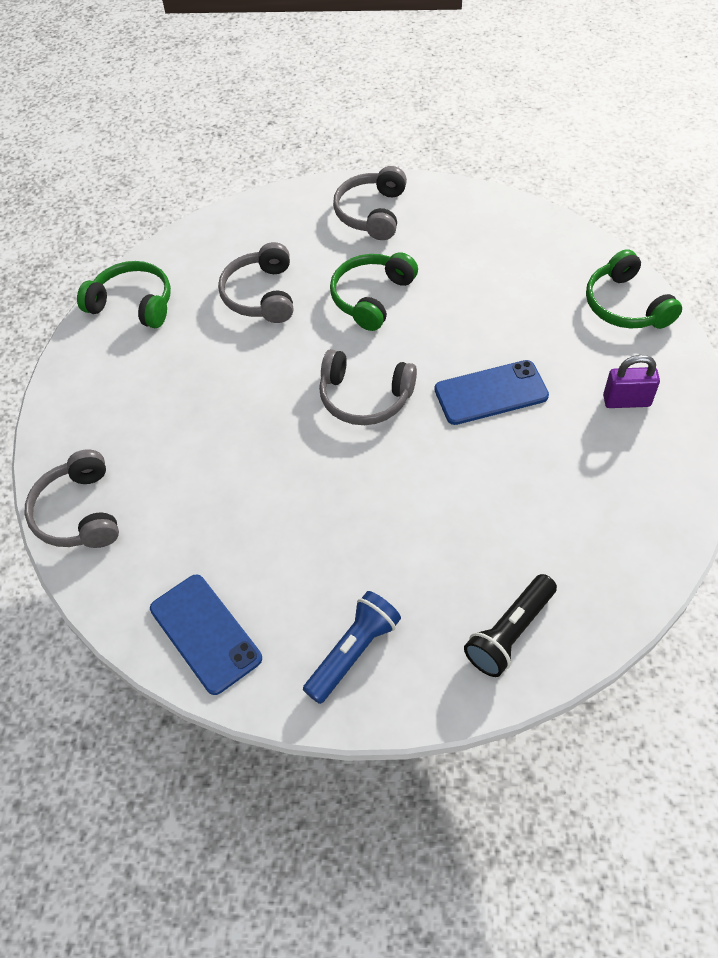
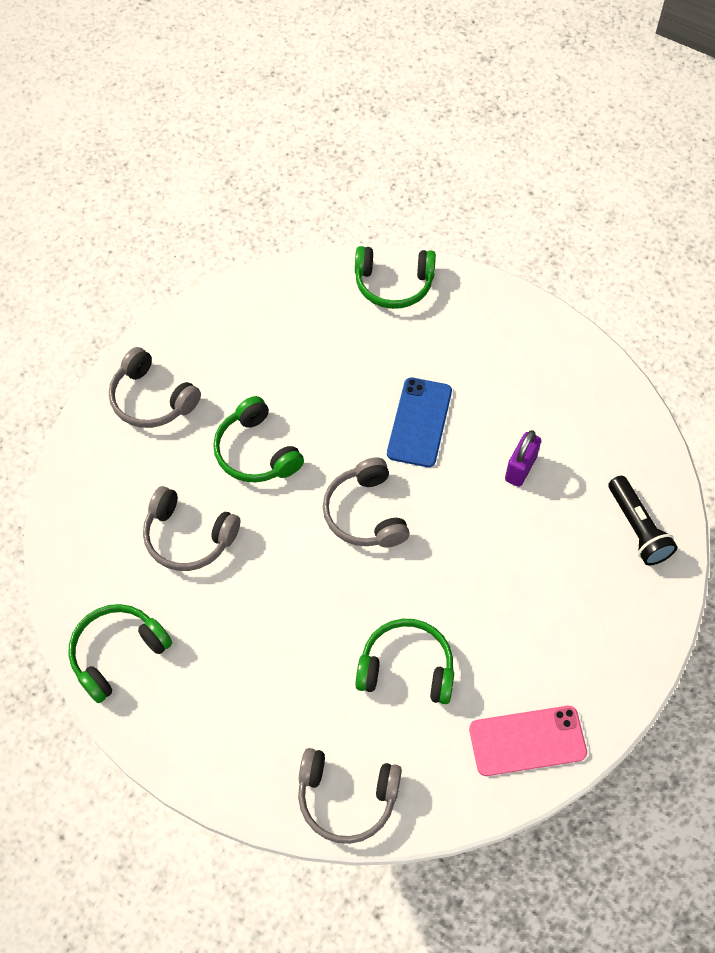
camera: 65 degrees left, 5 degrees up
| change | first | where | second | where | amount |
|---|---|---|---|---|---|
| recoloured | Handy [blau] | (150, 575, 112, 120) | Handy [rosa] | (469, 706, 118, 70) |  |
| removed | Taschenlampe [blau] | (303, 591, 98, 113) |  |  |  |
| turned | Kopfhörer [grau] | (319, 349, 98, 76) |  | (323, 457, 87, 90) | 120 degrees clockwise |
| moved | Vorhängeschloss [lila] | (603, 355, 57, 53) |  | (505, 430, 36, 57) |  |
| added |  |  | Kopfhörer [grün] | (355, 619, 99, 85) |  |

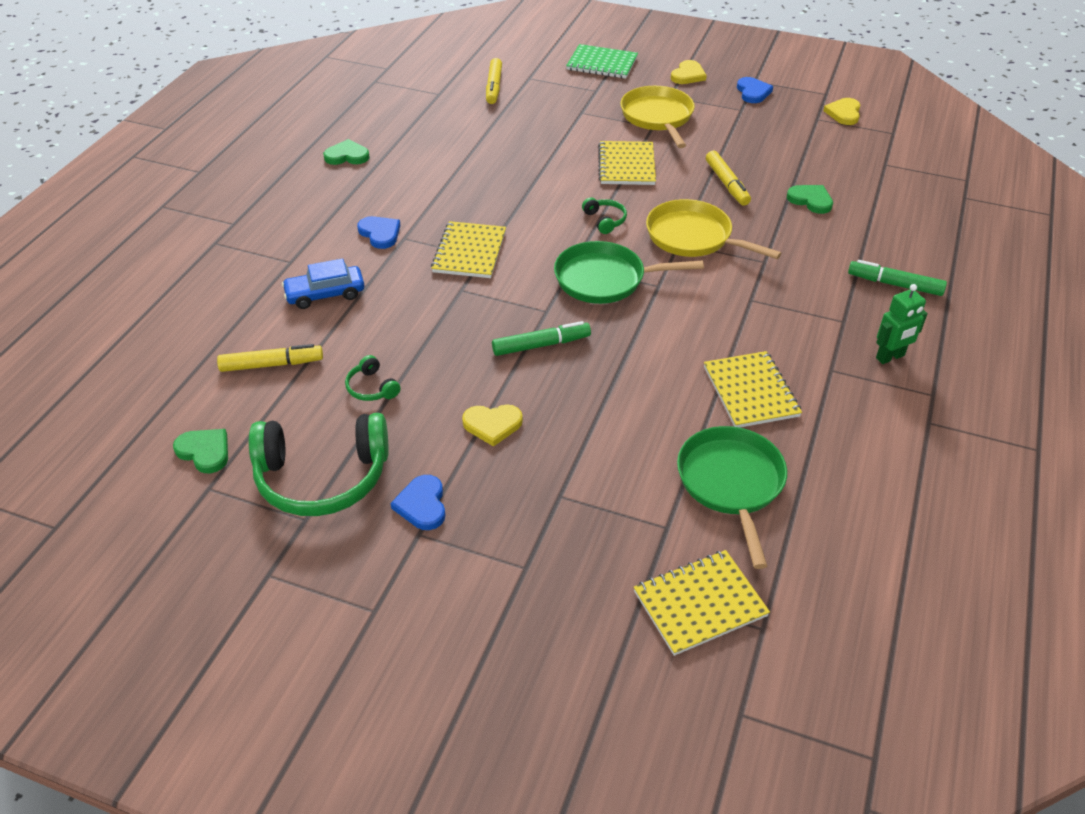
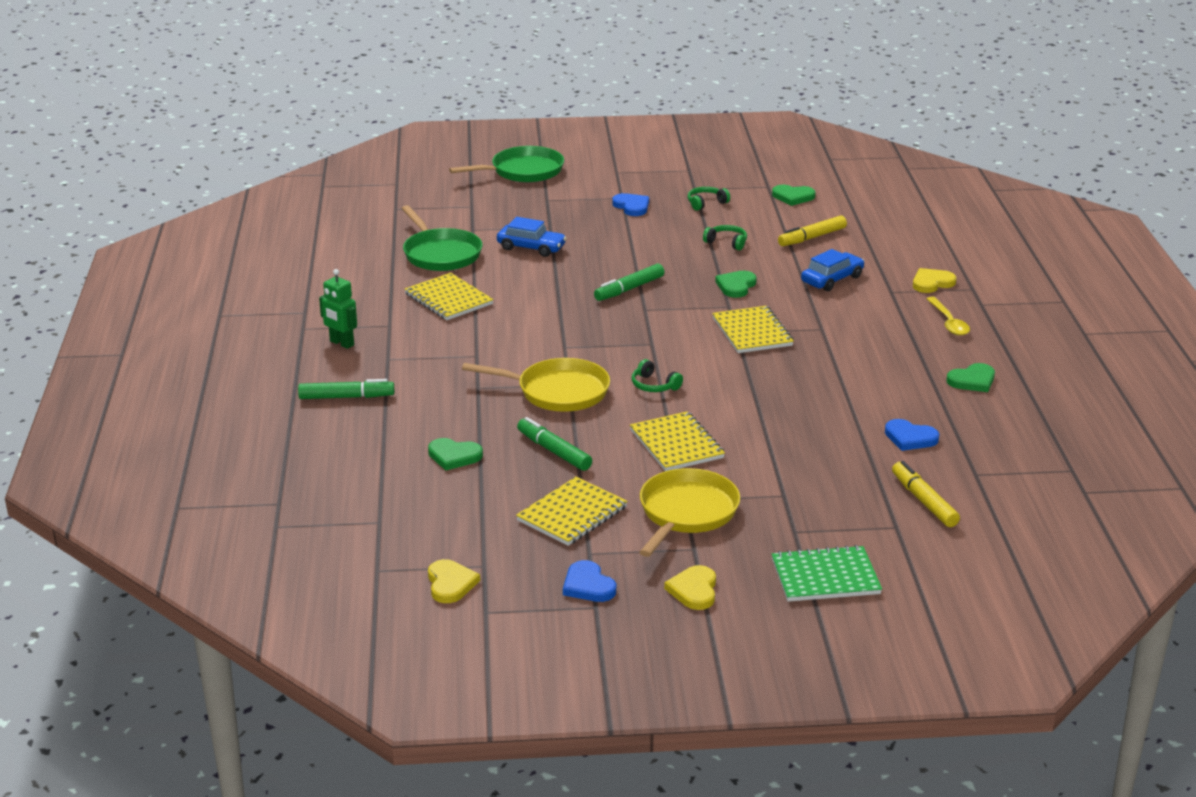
camera: 155 degrees right, 15 degrees down
| change | first | where | second | where | amount |
|---|---|---|---|---|---|
| resized | Kopfhörer [grün] | (249, 413, 140, 103) |  | (688, 187, 42, 24) | x0.43 |
| moved | Herz [blau] | (357, 216, 43, 33) |  | (885, 419, 54, 32) |  |
| moved | Herz [gelb] | (462, 404, 61, 43) |  | (913, 268, 44, 25) |  |
| moved | Pfanne [grün] | (554, 241, 150, 63) |  | (449, 146, 115, 36) |  |
| turned | Pfanne [gelb] | (620, 86, 75, 62) |  | (639, 468, 101, 89) | 120 degrees counterclockwise |
| moved | Notizbuch [gelb] | (634, 550, 136, 106) |  | (516, 477, 112, 69) |  |
| recoloured | Filzstift [gelb] | (706, 151, 45, 55) | Filzstift [grün] | (517, 417, 75, 54) |  |
| turned | Roboter [grün] | (876, 284, 52, 80) |  | (319, 269, 38, 80) | 90 degrees counterclockwise |
| added |  |  | Auto [blau] | (497, 217, 70, 40) |  |
| added |  |  | Herz [grün] | (715, 271, 42, 27) |  |
| added |  |  | Löffel [gelb] | (927, 297, 43, 39) |  |

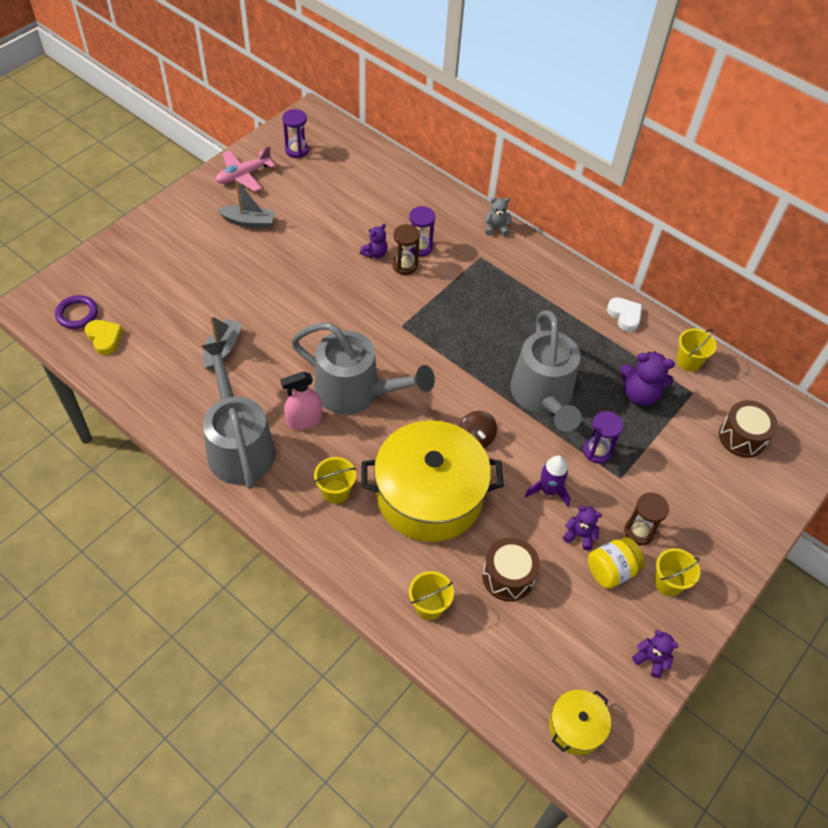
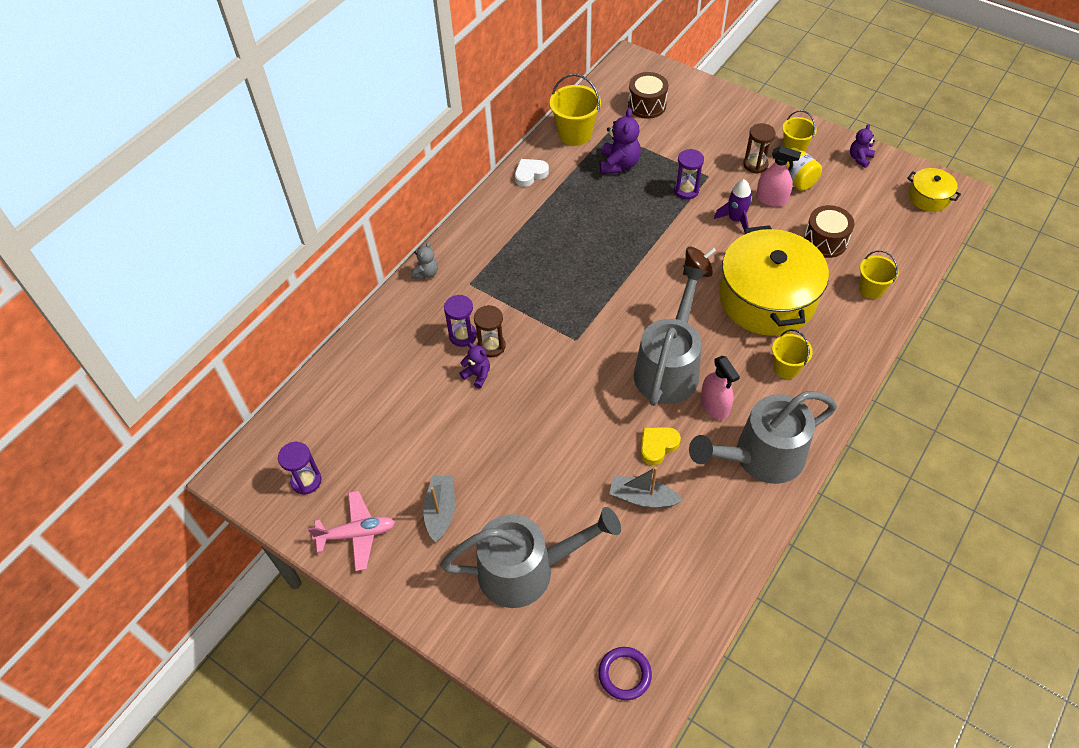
camera: 90 degrees left, 0 degrees up
| change | first | where | second | where | amount |
|---|---|---|---|---|---|
| moved | Herz [gelb] | (85, 320, 38, 35) |  | (641, 427, 40, 38) |  |
| turned | Flugzeug [rosa] | (216, 146, 59, 46) |  | (308, 491, 87, 80) | 60 degrees counterclockwise |
| turned | Teddybär [grau] | (484, 197, 28, 39) |  | (411, 242, 27, 38) | 150 degrees counterclockwise |
| moved | Gießkanne [grau] | (511, 310, 71, 122) |  | (440, 507, 181, 101) |  |
| replaced | Teddybär [lila] | (563, 506, 39, 44) | Sprühflasche [rosa] | (756, 146, 45, 61) |  |
| resized | Eimer [gelb] | (677, 329, 40, 42) |  | (550, 74, 51, 72) | x1.55 |

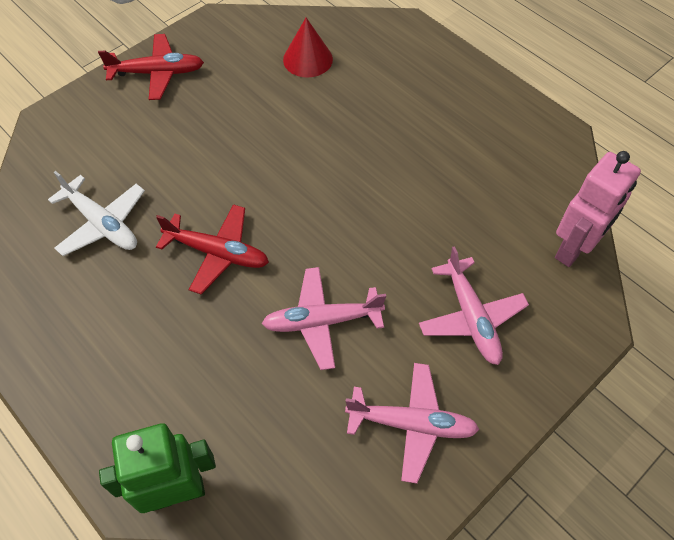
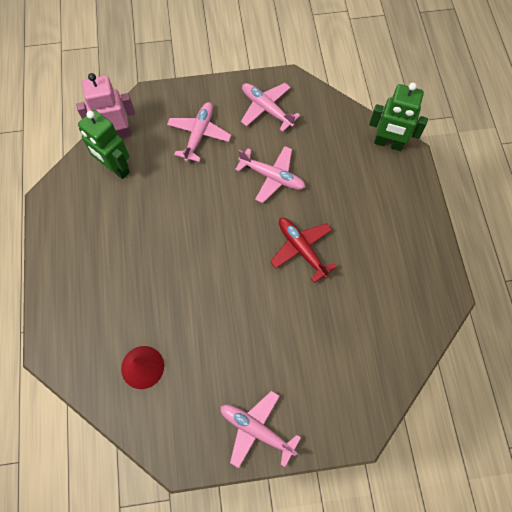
camera: 145 degrees left, 10 degrees up
| change | first | where | second | where | amount |
|---|---|---|---|---|---|
| removed | Flugzeug [weiß] | (48, 171, 97, 85) |  |  |  |
| recoloured | Flugzeug [rot] | (98, 34, 106, 66) | Flugzeug [rosa] | (220, 391, 81, 77) |  |
| added |  |  | Roboter [grün] | (78, 110, 52, 69) |  |

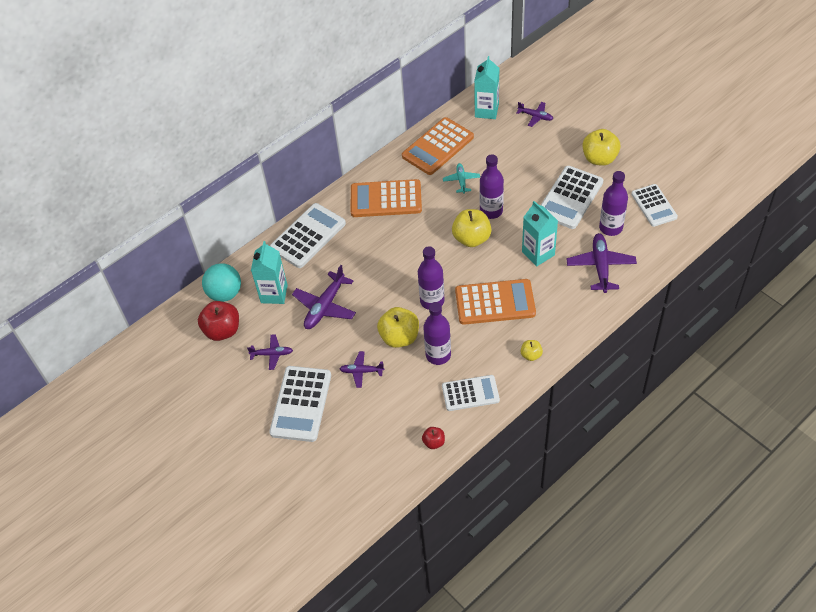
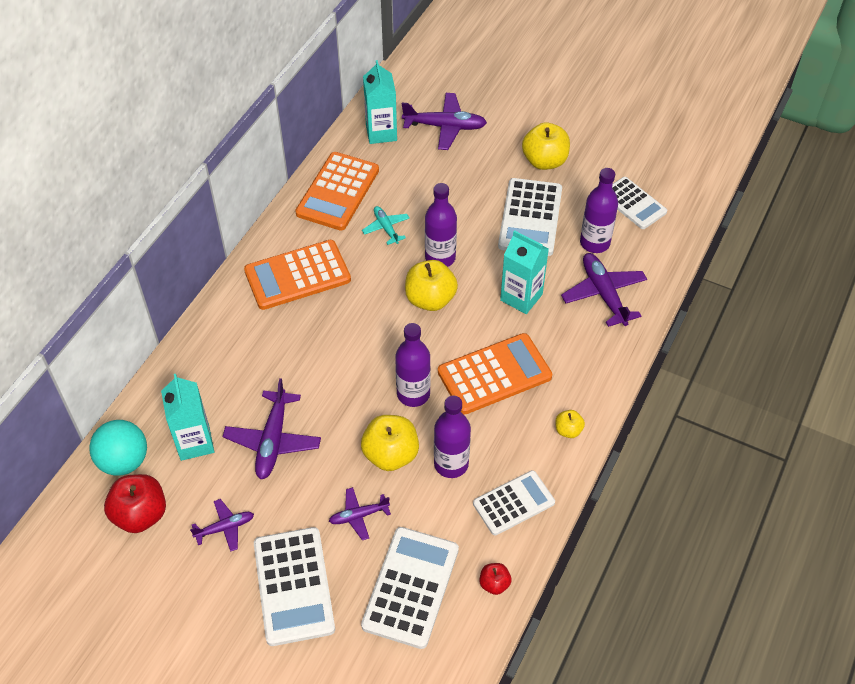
camera: 25 degrees left, 0 degrees up
| change | first | where | second | where | amount |
|---|---|---|---|---|---|
| moved | Taschenrechner [weiß] | (270, 203, 76, 65) |  | (361, 527, 98, 122) |  |
| resized | Flugzeug [lila] | (517, 102, 36, 25) |  | (402, 93, 85, 57) | x1.71 |

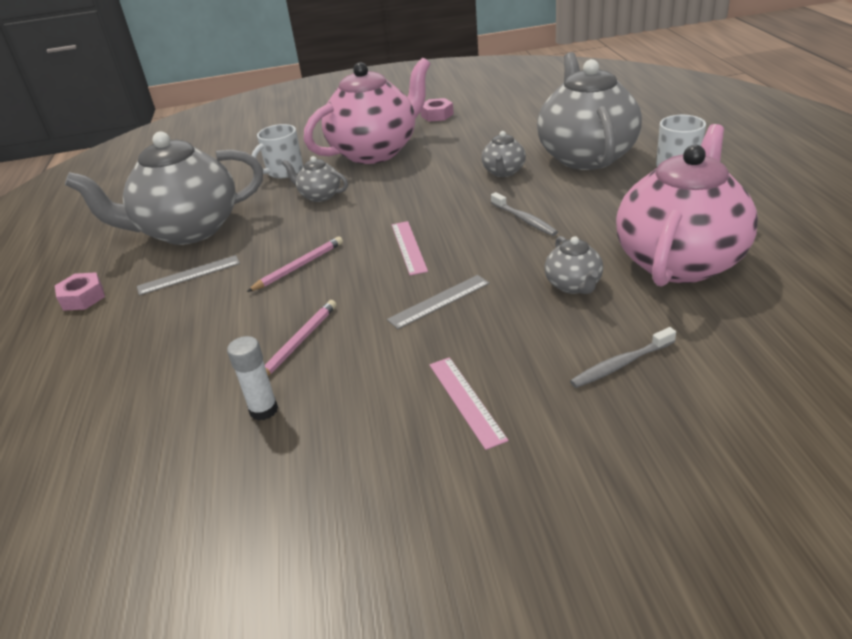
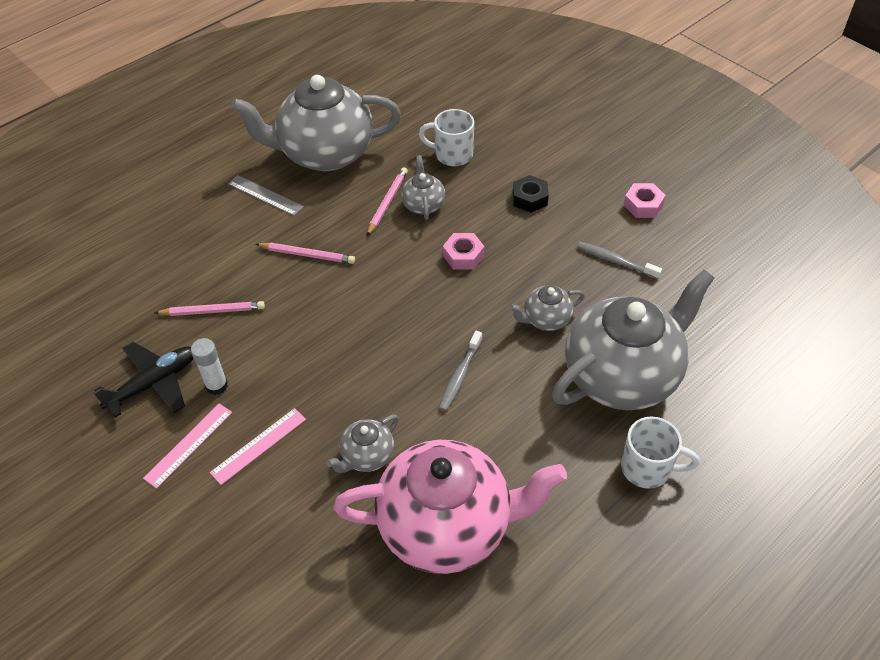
camera: 55 degrees right, 15 degrees up
| change | first | where | second | where | amount |
|---|---|---|---|---|---|
| moved | Sechskantmutter [rosa] | (55, 272, 50, 39) |  | (443, 233, 41, 37) |  |
| turned | Teekanne [grau] | (65, 131, 198, 114) |  | (230, 75, 171, 96) | 45 degrees counterclockwise |
| moved | Klebestift [weiß] | (227, 336, 51, 85) |  | (191, 338, 37, 57) |  |
| replaced | Teekanne [rosa] | (304, 58, 126, 106) | Sechskantmutter [schwarz] | (513, 175, 36, 38) |  |
| removed | Lineal [grau] | (387, 275, 103, 54) |  |  |  |
| moved | Lineal [rosa] | (392, 221, 36, 54) |  | (210, 408, 96, 77) |  |
| moved | Zahnbürste [grau] | (570, 327, 106, 61) |  | (577, 242, 85, 37) |  |
| added |  |  | Flugzeug [schwarz] | (93, 342, 100, 76) |  |
| added |  |  | Bleistift [rosa] | (367, 167, 41, 69) |  |

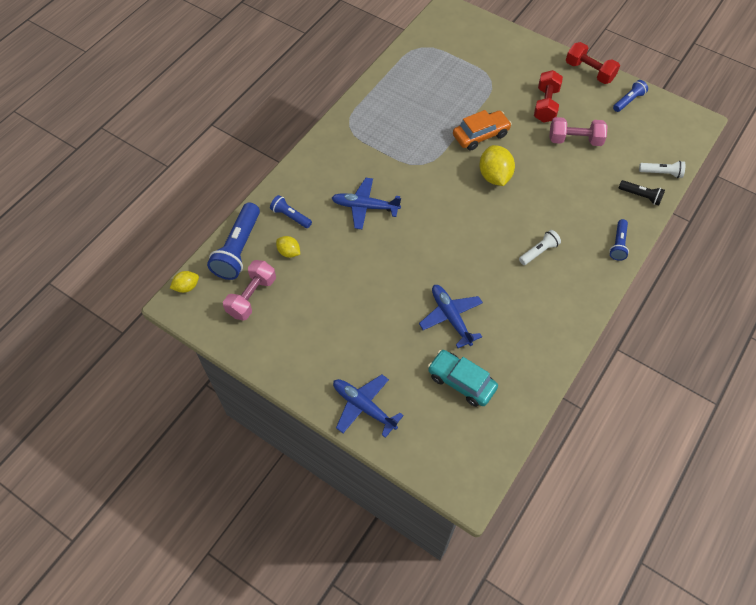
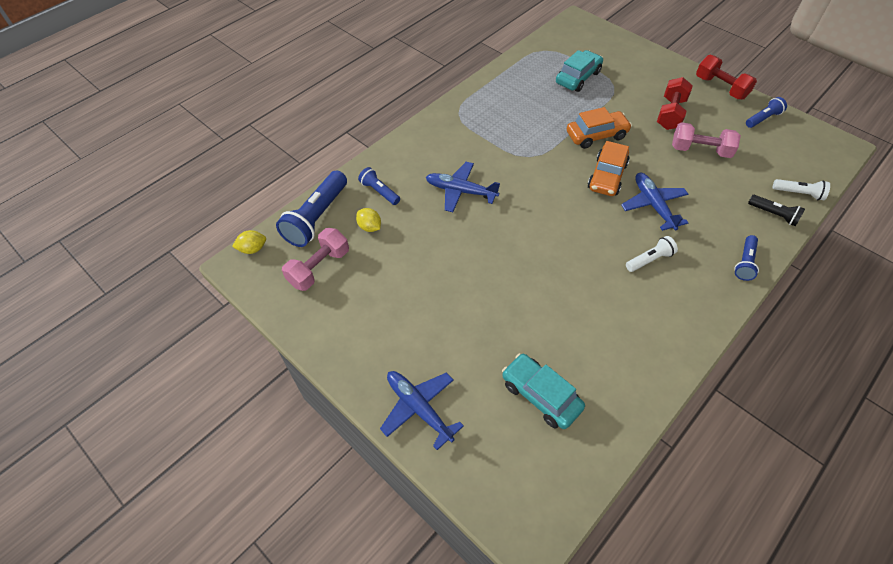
camera: 10 degrees right, 5 degrees down
| change | first | where | second | where | amount |
|---|---|---|---|---|---|
| moved | Flugzeug [blau] | (419, 285, 64, 63) |  | (621, 172, 67, 59) |  |
| replaced | Zitrone [gelb] | (479, 145, 36, 41) | Auto [orange] | (588, 141, 42, 55) |  |
| added |  |  | Auto [türkis] | (556, 50, 47, 42) |  |

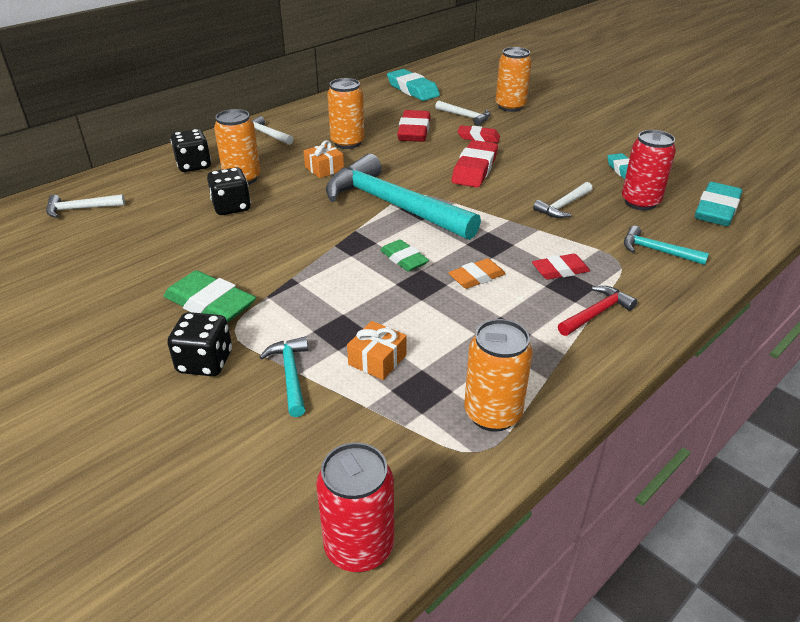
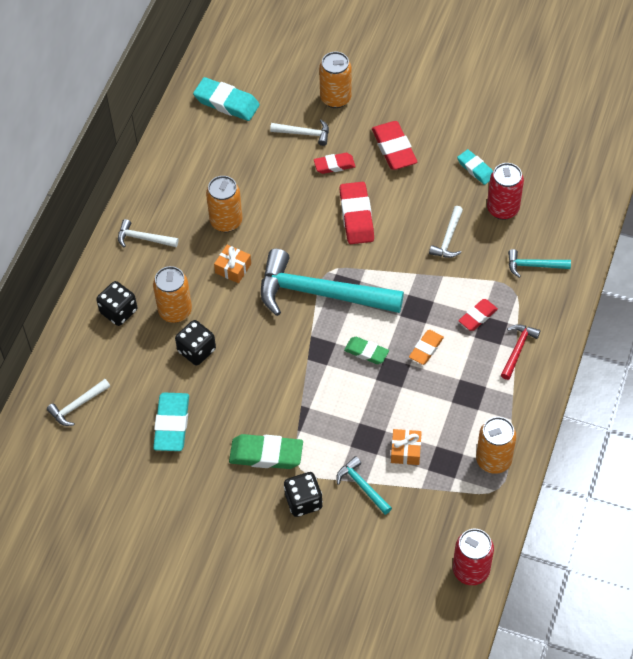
camera: 25 degrees left, 20 degrees up
| change | first | where | second | where | amount |
|---|---|---|---|---|---|
| moved | Radiergummi [rot] | (397, 110, 34, 32) |  | (372, 121, 45, 49) |  |
| moved | Radiergummi [türkis] | (695, 182, 47, 44) |  | (153, 392, 36, 59) |  |

